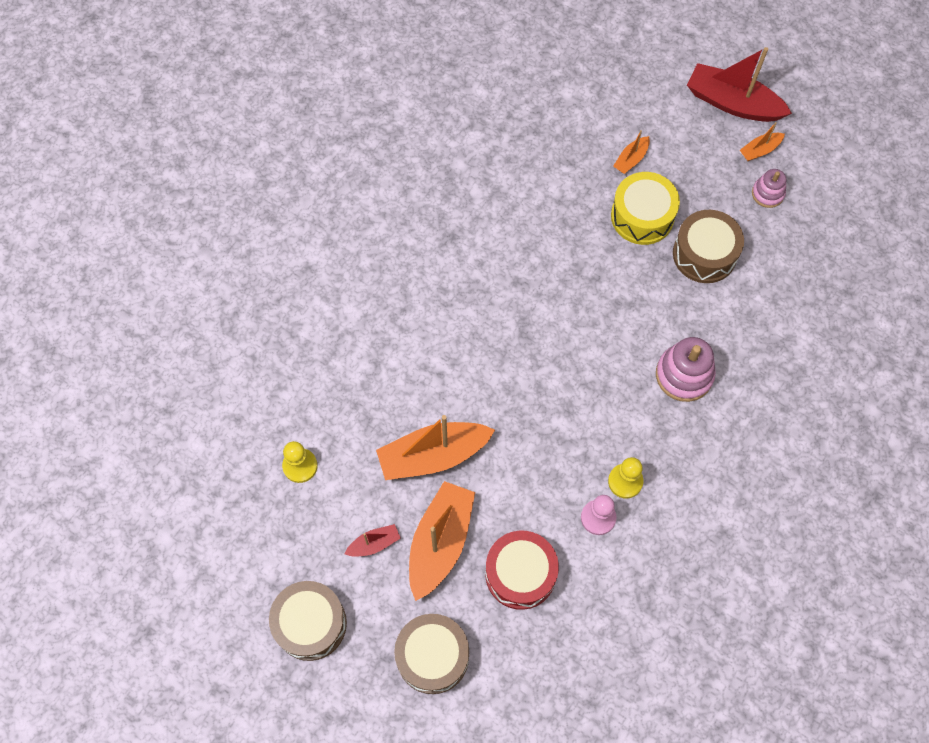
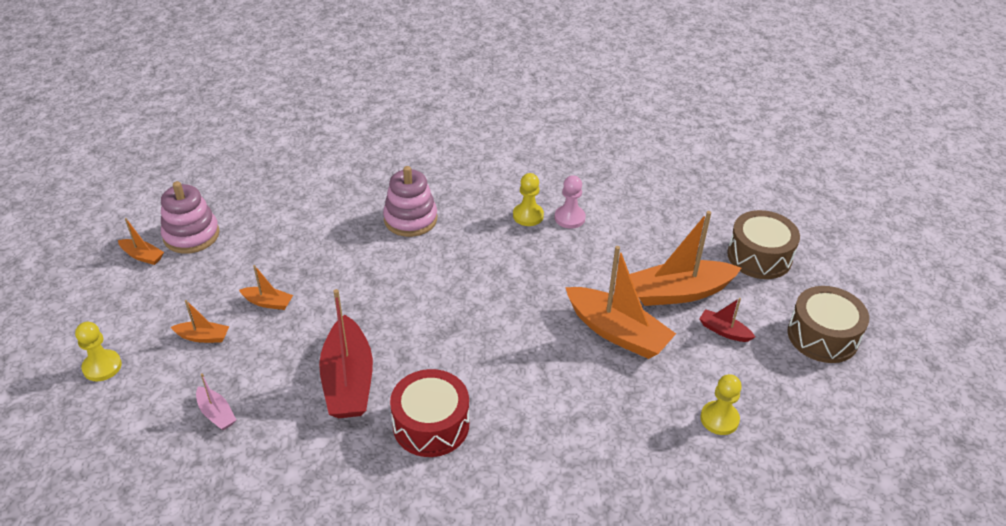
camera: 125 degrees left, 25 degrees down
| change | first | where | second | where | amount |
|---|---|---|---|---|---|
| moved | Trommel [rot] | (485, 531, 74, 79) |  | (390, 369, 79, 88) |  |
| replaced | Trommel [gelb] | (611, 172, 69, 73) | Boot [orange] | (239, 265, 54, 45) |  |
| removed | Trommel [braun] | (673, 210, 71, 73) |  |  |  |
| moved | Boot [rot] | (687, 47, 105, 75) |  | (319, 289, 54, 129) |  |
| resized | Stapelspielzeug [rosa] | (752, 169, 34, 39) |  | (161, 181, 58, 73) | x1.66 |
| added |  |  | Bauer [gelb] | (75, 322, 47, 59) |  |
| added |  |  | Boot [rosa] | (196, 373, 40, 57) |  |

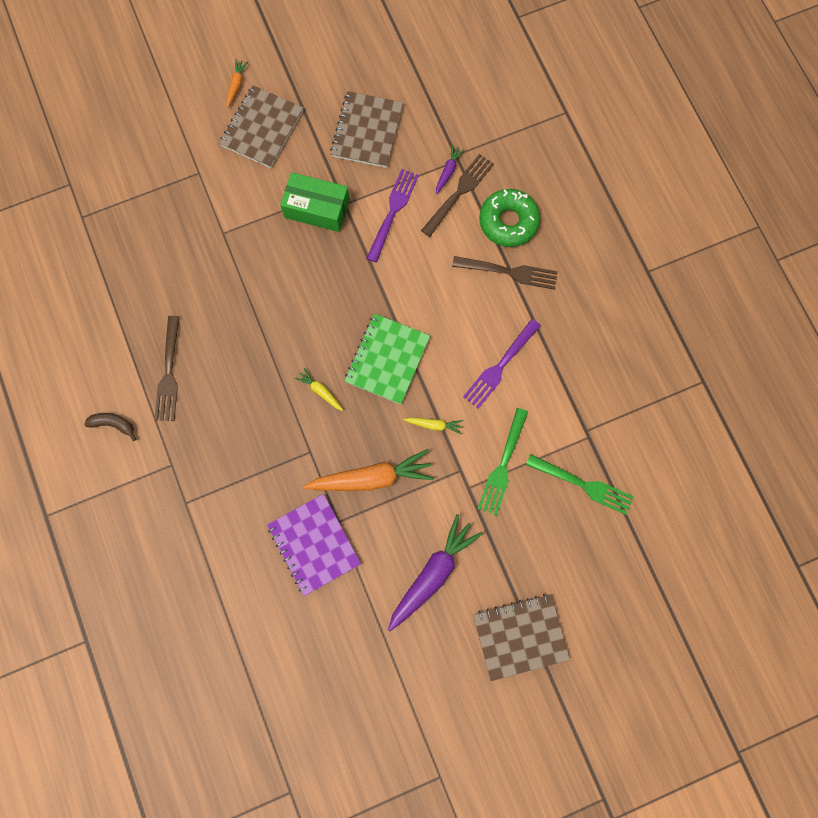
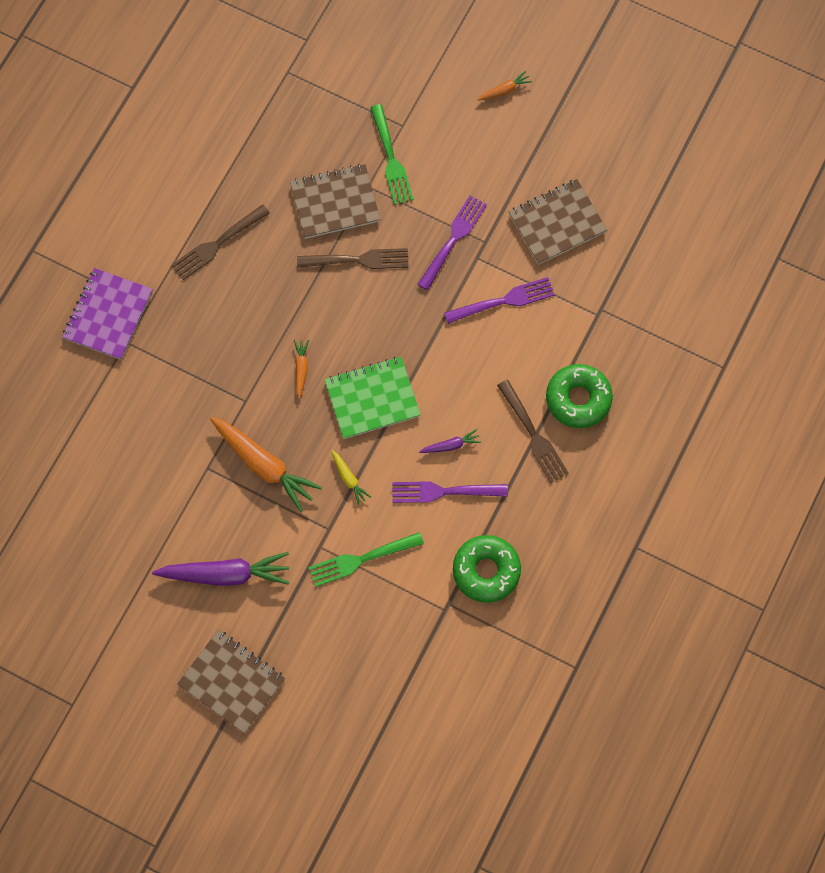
camera: 50 degrees right, 5 degrees down
| change | first | where | second | where | amount |
|---|---|---|---|---|---|
| removed | Banane [braun] | (84, 413, 52, 28) |  |  |  |
| moved | Notizbuch [braun] | (219, 85, 84, 83) |  | (290, 164, 91, 75) |  |
| moved | Notizbuch [lila] | (267, 494, 94, 102) |  | (62, 268, 91, 92) |  |
| replaced | Schachtel [grün] | (280, 172, 70, 60) | Gabel [lila] | (417, 195, 70, 95) |  |
| recoloured | Karotte [gelb] | (295, 368, 48, 43) | Karotte [orange] | (294, 340, 15, 59) |  |
| moved | Gabel [braun] | (421, 154, 73, 83) |  | (297, 248, 112, 21) |  |
| moved | Karotte [lila] | (436, 145, 28, 49) |  | (419, 429, 62, 24) |  |
| moved | Gabel [grün] | (526, 454, 108, 61) |  | (370, 104, 44, 101) |  |
| added |  |  | Donut [grün] | (453, 535, 68, 68) |  |

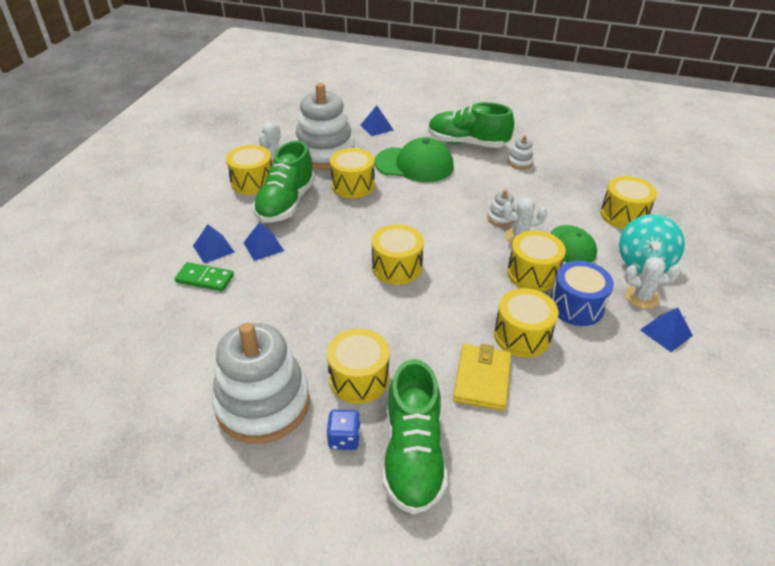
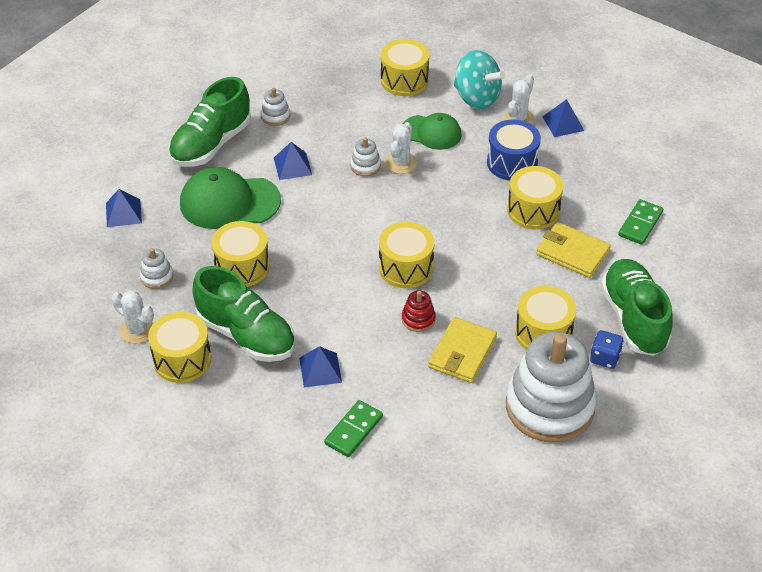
camera: 70 degrees left, 5 degrees up
| change | first | where | second | where | amount |
|---|---|---|---|---|---|
| moved | Pyramide [blau] | (193, 224, 42, 40) |  | (274, 142, 38, 38) |  |
| resized | Stapelspielzeug [weiß] | (294, 83, 61, 87) |  | (140, 248, 33, 41) | x0.40 |
| turned | Kappe [grün] | (374, 137, 80, 45) |  | (180, 167, 101, 62) | 120 degrees counterclockwise |
| turned | Schuh [grün] | (383, 359, 65, 156) |  | (601, 259, 72, 97) | 120 degrees counterclockwise |
| removed | Trommel [gelb] | (507, 230, 59, 61) |  |  |  |
| added |  |  | Stapelspielzeug [rot] | (402, 290, 34, 42) |  |
| added |  |  | Geldbörse [gelb] | (428, 317, 69, 66) |  |
| added |  |  | Dominostein [grün] | (618, 199, 45, 46) |  |

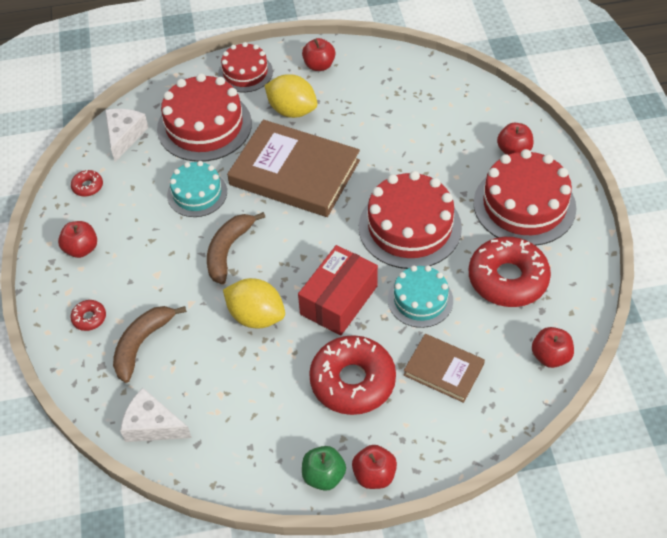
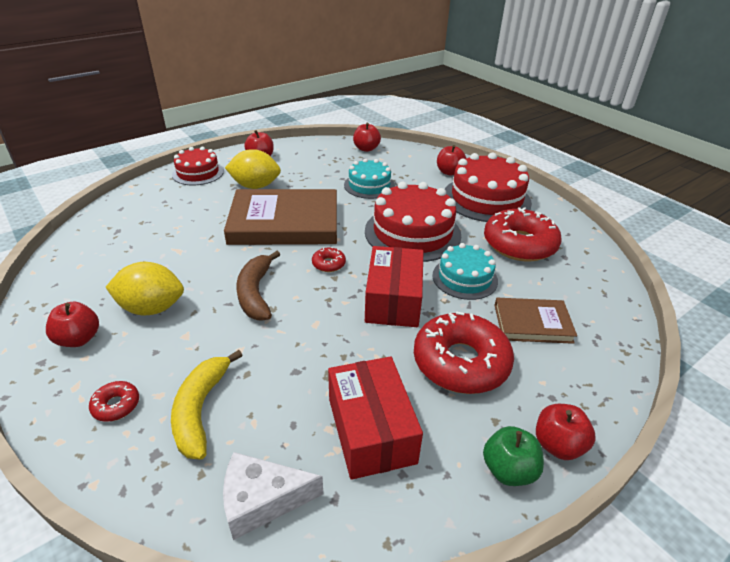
camera: 30 degrees left, 15 degrees down
| change | first | where | second | where | amount |
|---|---|---|---|---|---|
| moved | Donut [rot] | (71, 170, 32, 27) |  | (312, 247, 34, 25) |  |
| removed | Käse [weiß] | (105, 109, 43, 53) |  |  |  |
| recoloured | Banane [braun] | (113, 306, 74, 77) | Banane [gelb] | (171, 350, 72, 110) |  |
| removed | Kuchen [rot] | (157, 73, 95, 89) |  |  |  |
| moved | Kuchen [türkis] | (167, 161, 60, 56) |  | (344, 158, 51, 41) |  |
| moved | Zitrone [gelb] | (223, 278, 62, 51) |  | (106, 262, 78, 53) |  |
| moved | Apfel [rot] | (532, 327, 42, 41) |  | (353, 123, 28, 29) |  |
| added |  |  | Schachtel [rot] | (328, 356, 95, 124) |  |

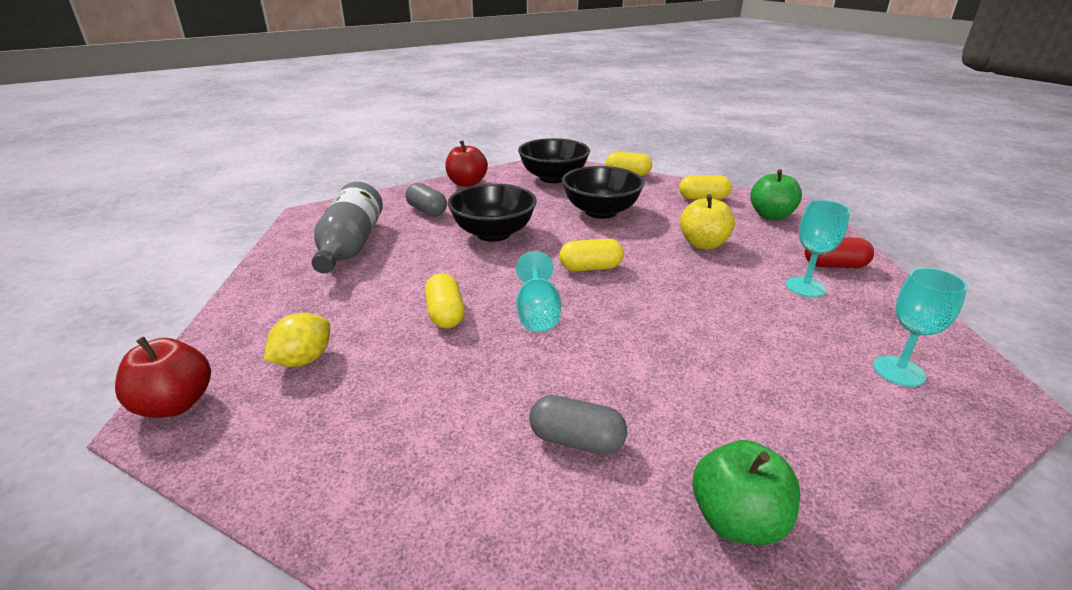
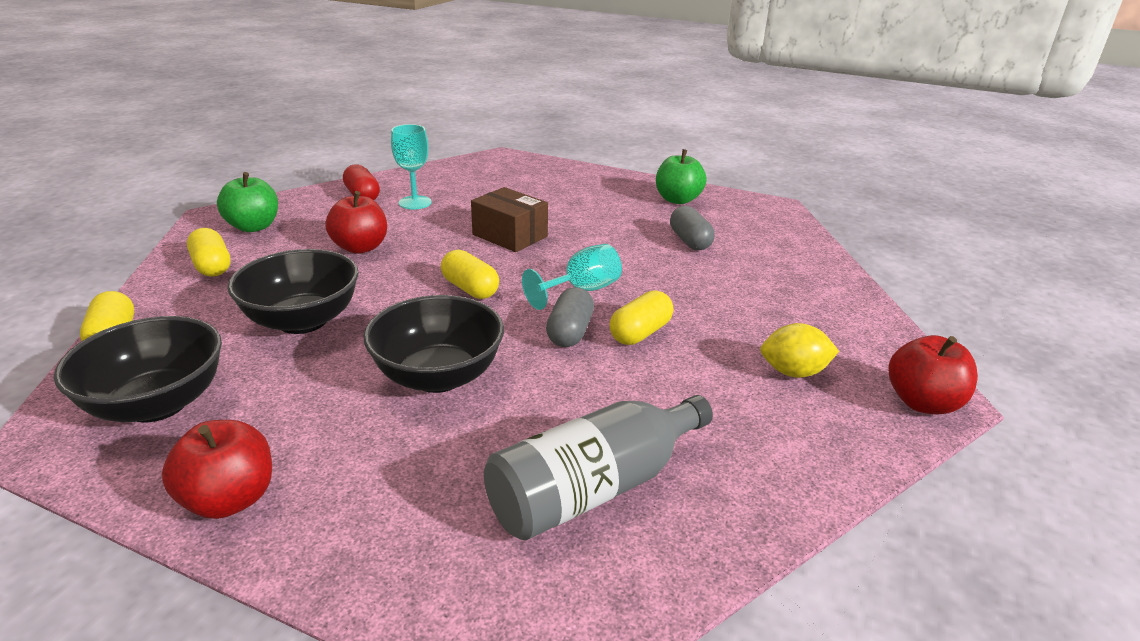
camera: 125 degrees left, 0 degrees up
| change | first | where | second | where | amount |
|---|---|---|---|---|---|
| moved | Kapsel [grau] | (405, 183, 42, 34) |  | (546, 287, 48, 60) |  |
| recoloured | Apfel [gelb] | (680, 194, 55, 56) | Apfel [rot] | (325, 191, 62, 63) |  |
| removed | Kelch [türkis] | (873, 268, 95, 119) |  |  |  |
| added |  |  | Schachtel [braun] | (471, 187, 77, 65) |  |

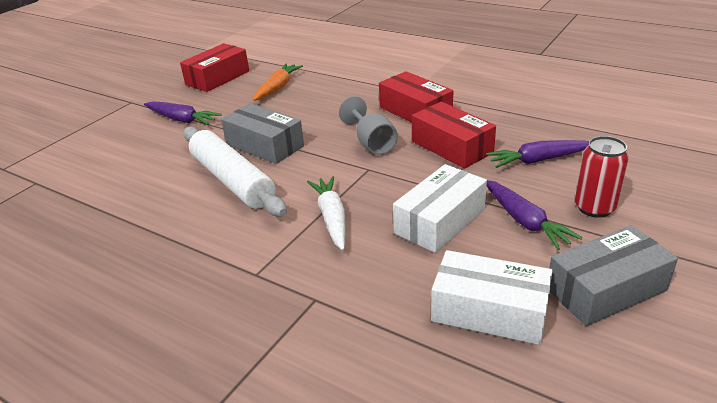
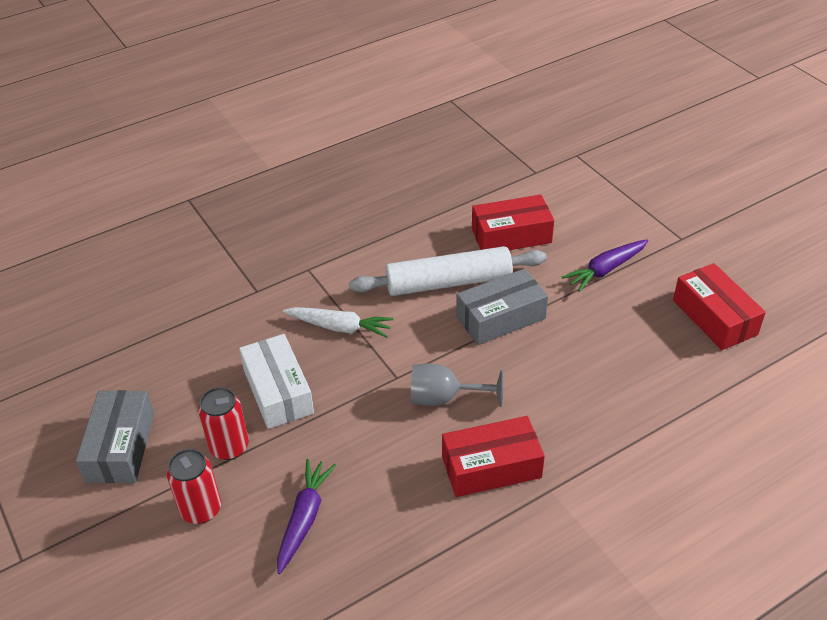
camera: 115 degrees right, 10 degrees up
| change | first | where | second | where | amount |
|---|---|---|---|---|---|
| removed | Karotte [orange] | (253, 64, 50, 37) |  |  |  |
| moved | Schachtel [rot] | (412, 102, 84, 67) |  | (472, 195, 82, 55) |  |
| removed | Schachtel [weiß] | (431, 250, 121, 95) |  |  |  |
| replaced | Karotte [lila] | (487, 180, 95, 70) | Dose [rot] | (198, 387, 51, 73) |  |

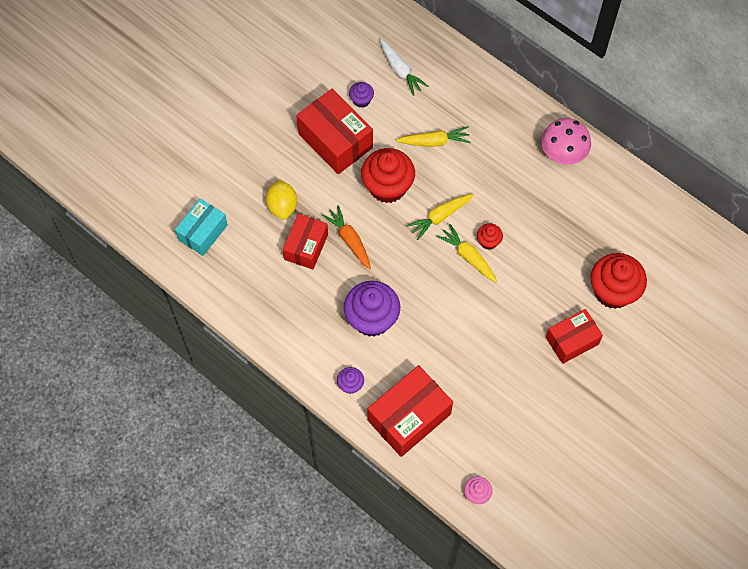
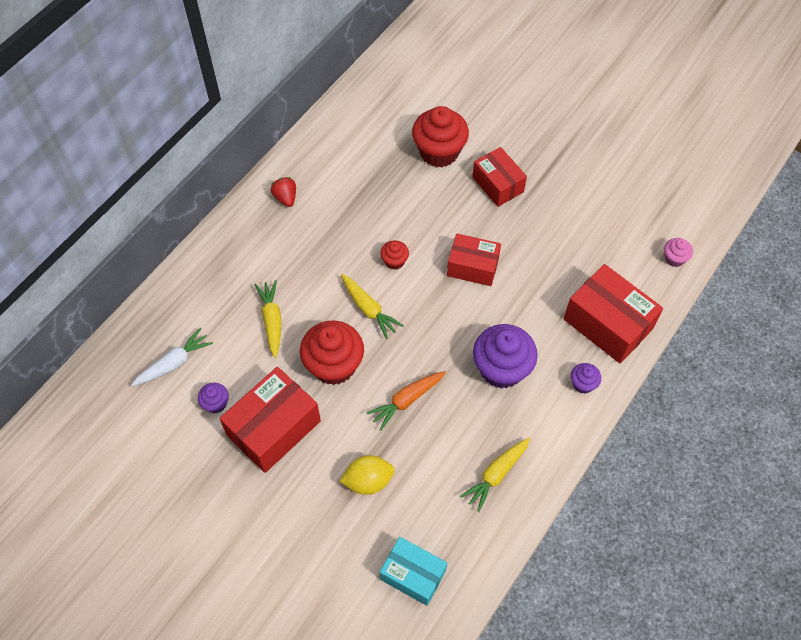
camera: 95 degrees left, 5 degrees down
| change | first | where | second | where | amount |
|---|---|---|---|---|---|
| moved | Schachtel [rot] | (283, 214, 45, 56) |  | (447, 233, 54, 53) |  |
| moved | Karotte [gelb] | (436, 224, 61, 58) |  | (460, 438, 70, 74) |  |
| replaced | Pilz [rosa] | (541, 118, 50, 46) | Erdbeere [rot] | (271, 177, 25, 30) |  |

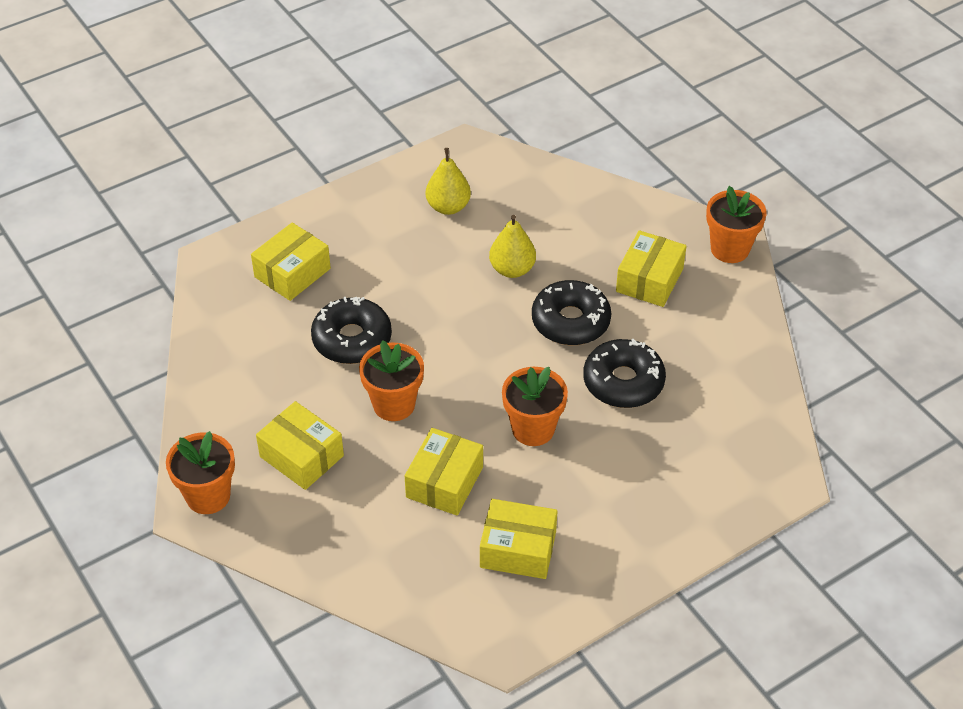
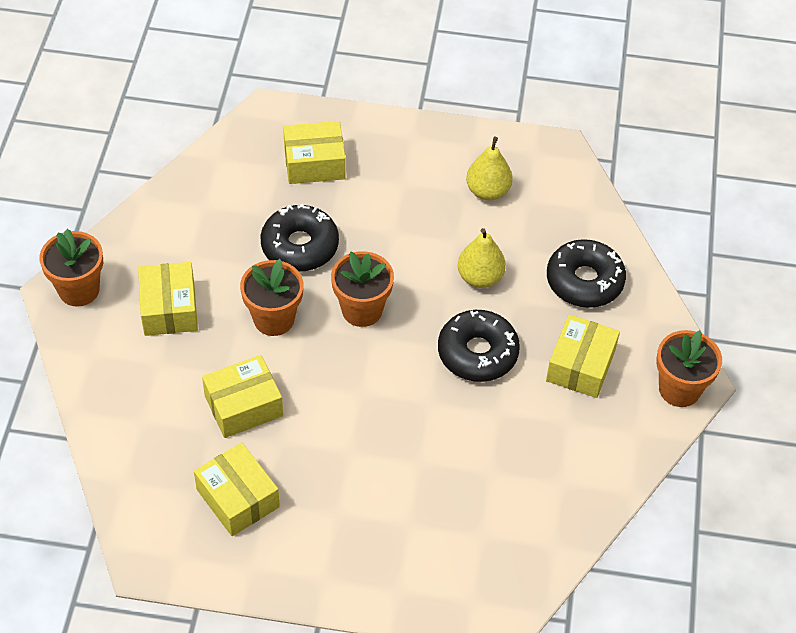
camera: 40 degrees right, 5 degrees up
| change | first | where | second | where | amount |
|---|---|---|---|---|---|
| moved | Blumentopf [orange] | (502, 367, 66, 79) |  | (331, 251, 63, 76) |  |
| moved | Donut [schwarz] | (583, 339, 83, 69) |  | (547, 239, 79, 69) |  |
| turned | Schachtel [gelb] | (616, 230, 70, 77) |  | (546, 315, 74, 83) | 45 degrees counterclockwise |

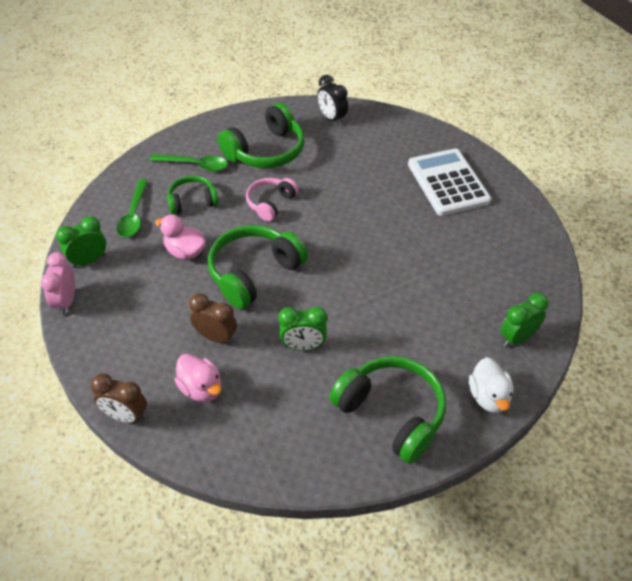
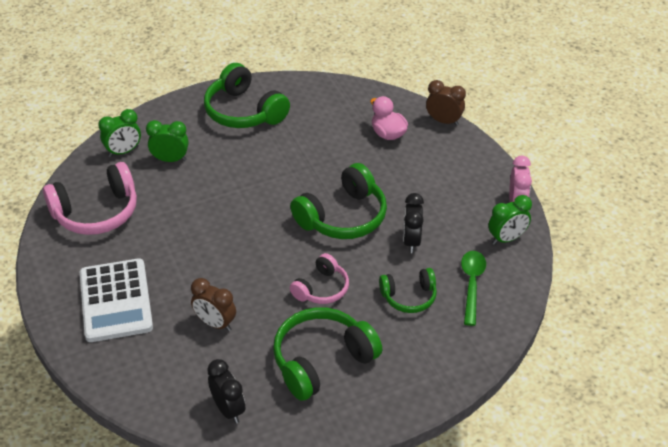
camera: 175 degrees left, 5 degrees down
| change | first | where | second | where | amount |
|---|---|---|---|---|---|
| removed | Löffel [grün] | (149, 154, 79, 18) |  |  |  |
| replaced | Ente [rosa] | (155, 215, 51, 45) | Wecker [schwarz] | (403, 193, 21, 60) |  |
| moved | Wecker [braun] | (189, 293, 48, 52) |  | (191, 278, 45, 53) |  |
| moved | Wecker [grün] | (278, 307, 49, 44) |  | (146, 120, 43, 42) |  |
| removed | Ente [weiß] | (469, 357, 44, 56) |  |  |  |
| added |  |  | Kopfhörer [rosa] | (43, 162, 94, 73) |  |

